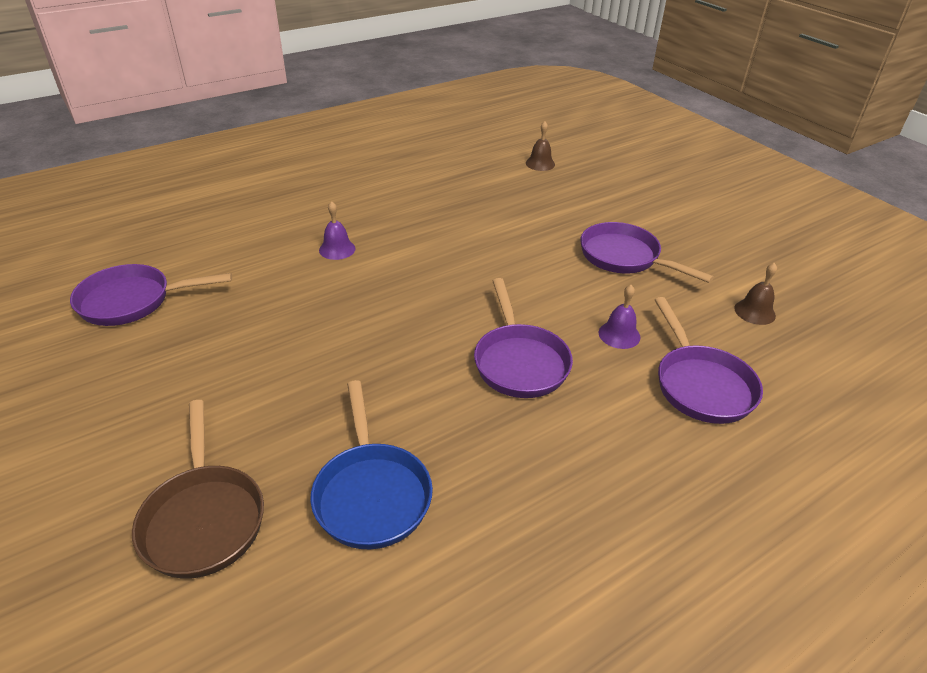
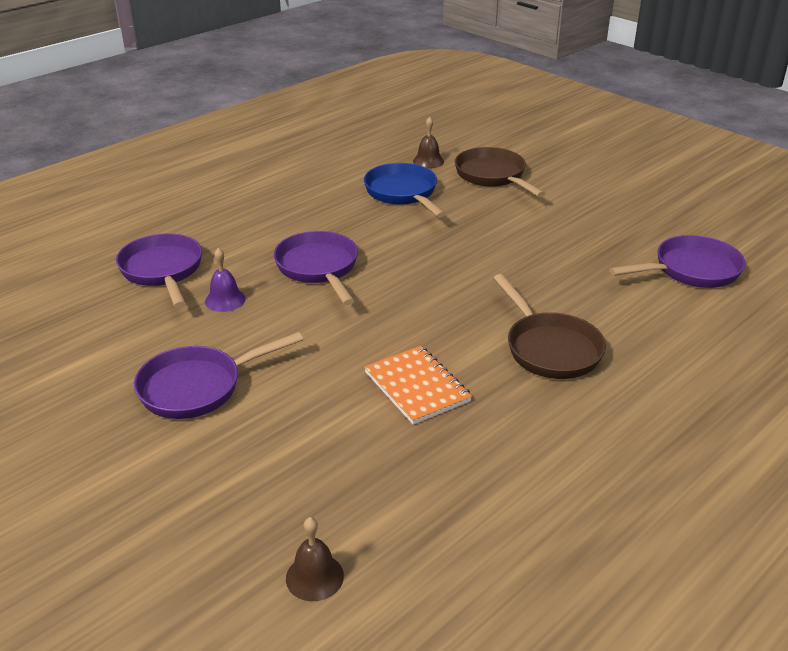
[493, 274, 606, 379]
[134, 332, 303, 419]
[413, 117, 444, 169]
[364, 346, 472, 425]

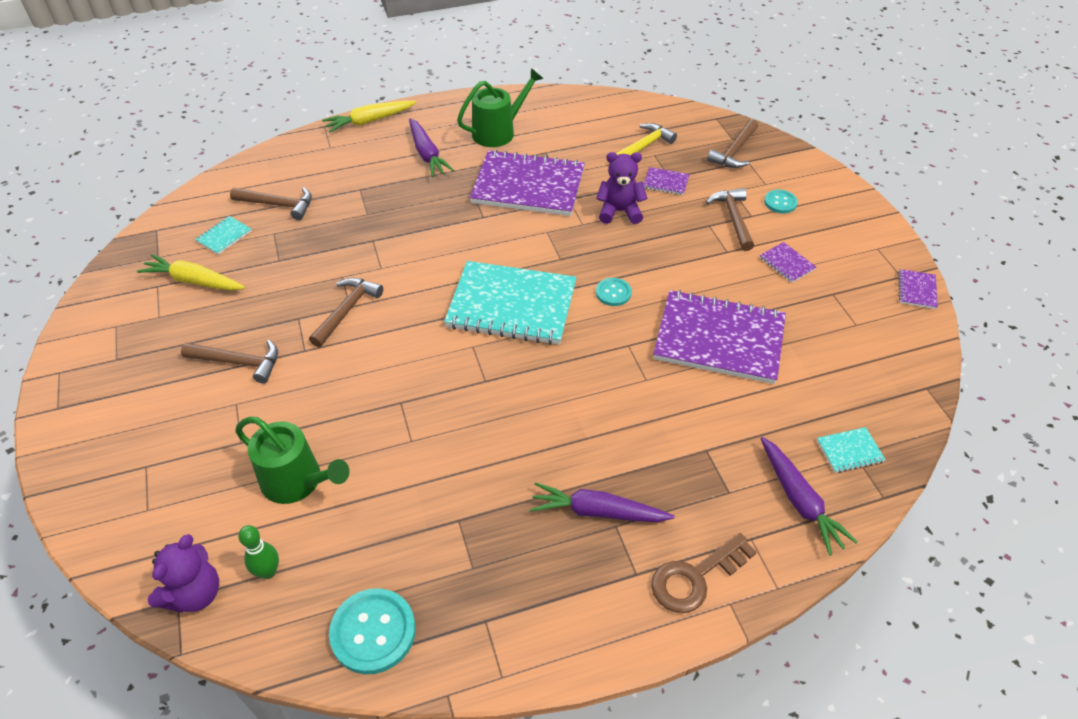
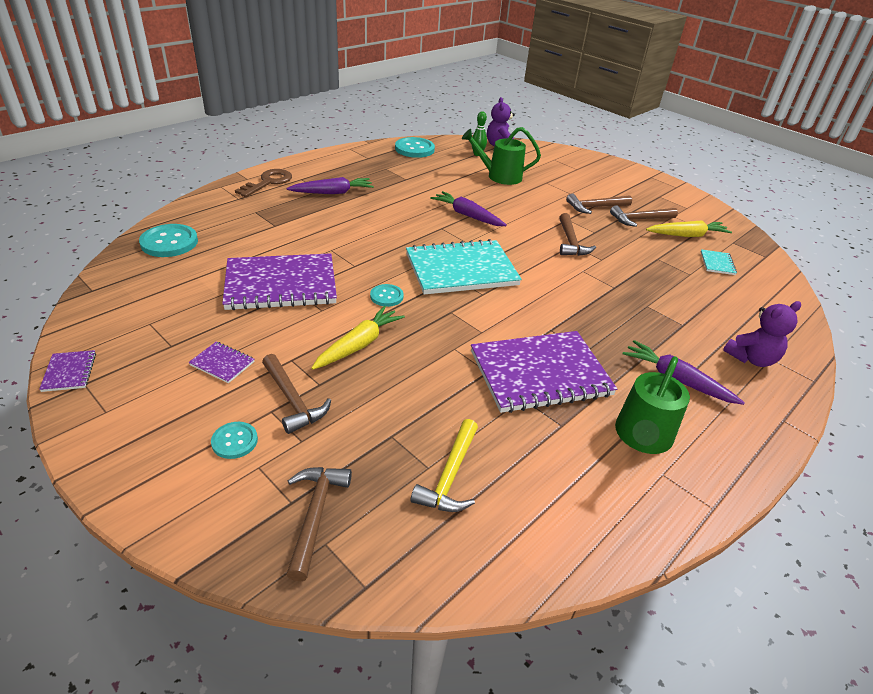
[311, 306, 405, 370]
[723, 301, 801, 367]
[643, 167, 689, 195] (first image)
[610, 205, 678, 227]
[139, 224, 198, 257]
[430, 191, 507, 226]

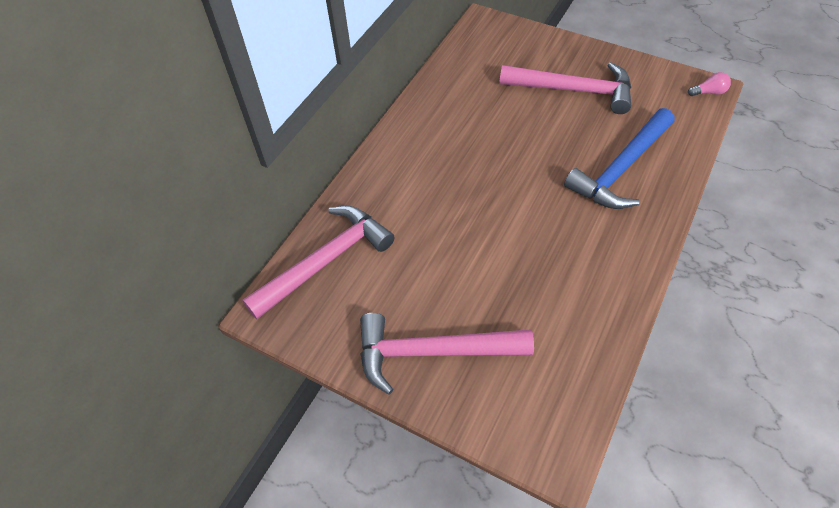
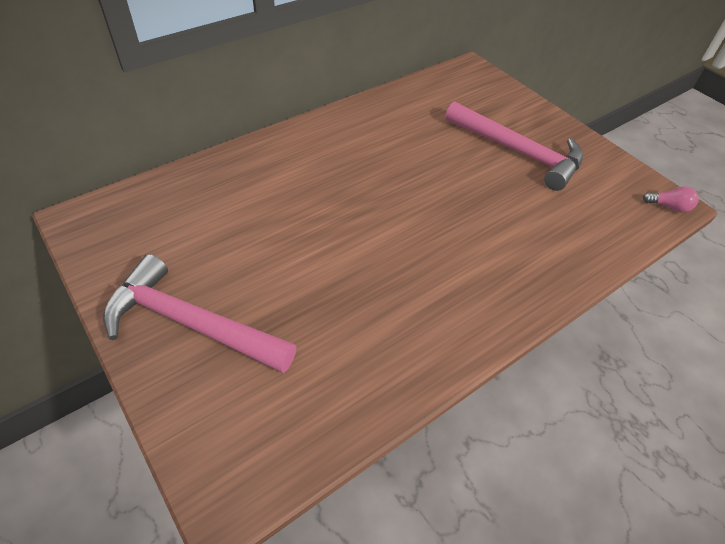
[564, 108, 675, 209] (first image)
[242, 206, 395, 319] (first image)

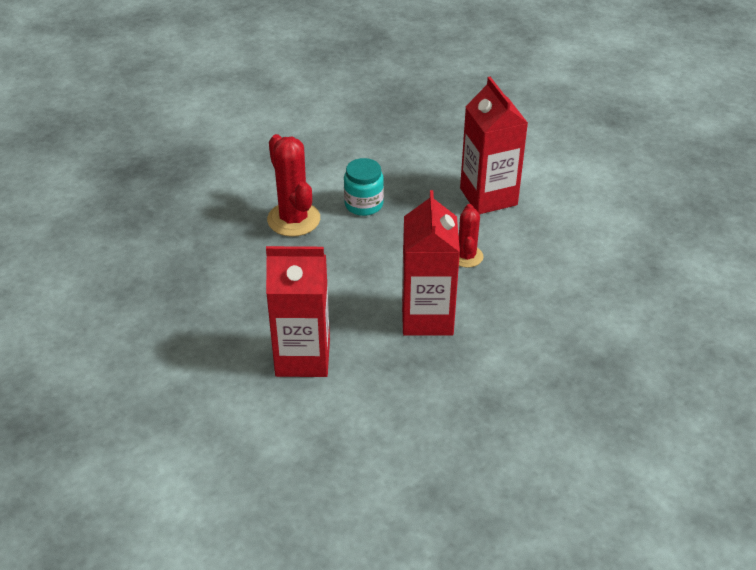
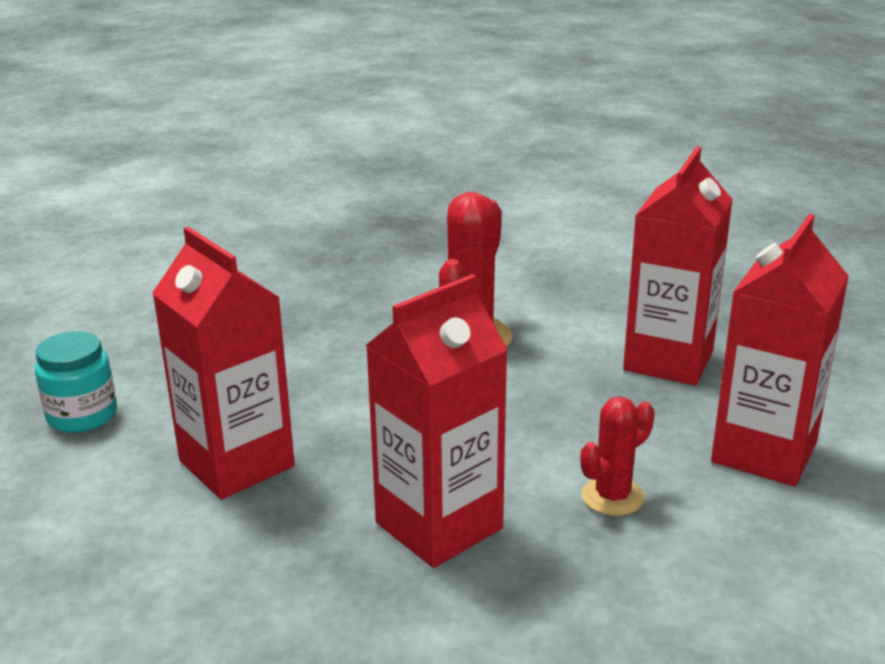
[35, 331, 117, 433]
[623, 147, 733, 386]

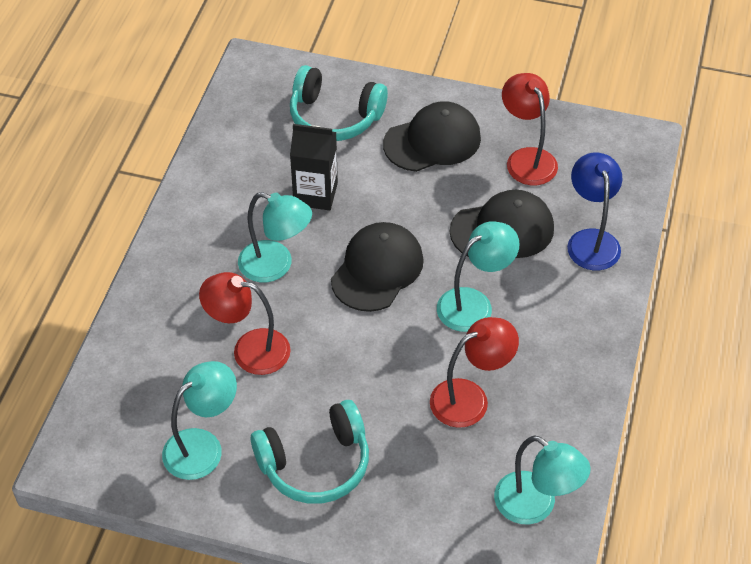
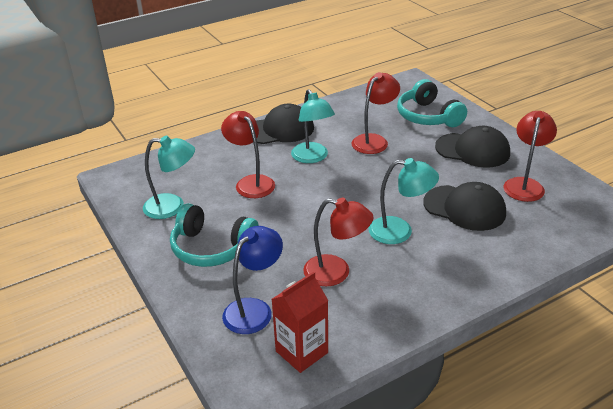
[351, 72, 400, 154]
[222, 226, 283, 334]
[256, 104, 314, 144]
[272, 271, 328, 373]

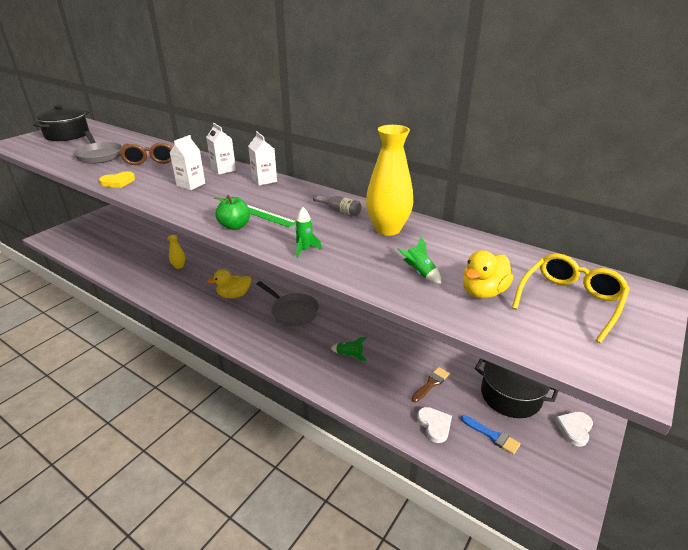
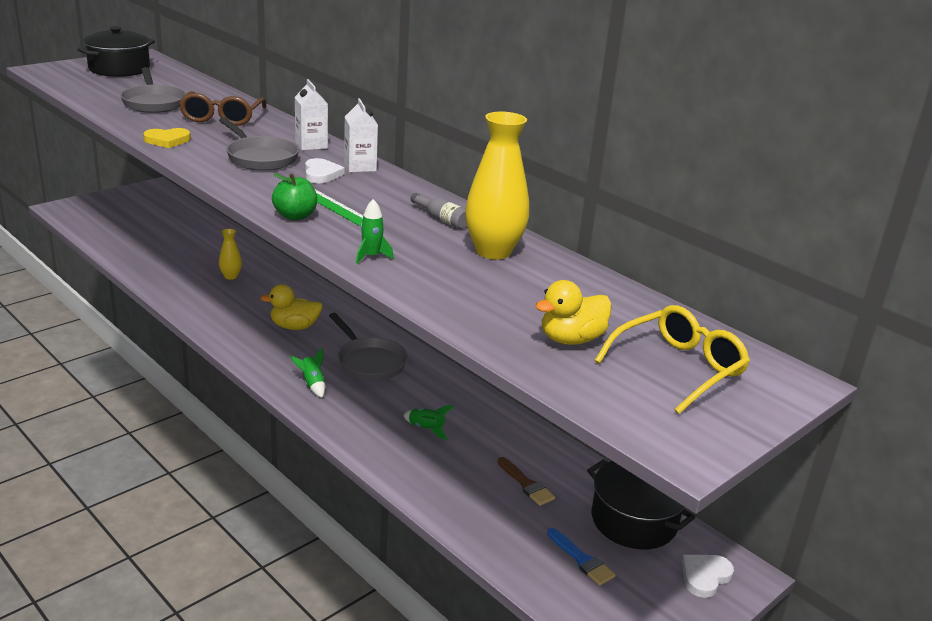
[219, 117, 299, 171]
[290, 348, 325, 398]
[498, 457, 555, 506]
[305, 158, 345, 183]

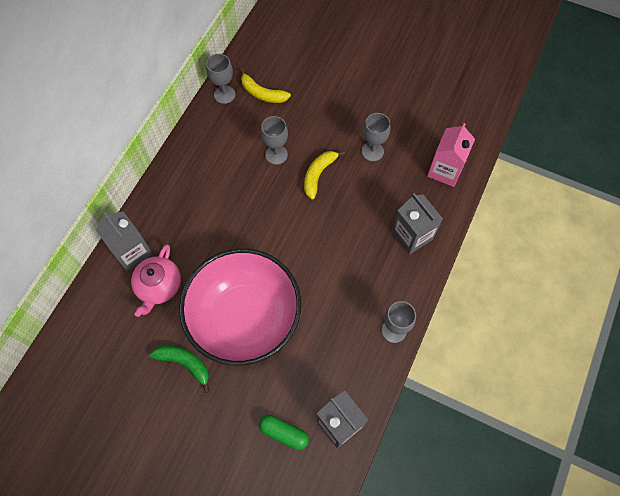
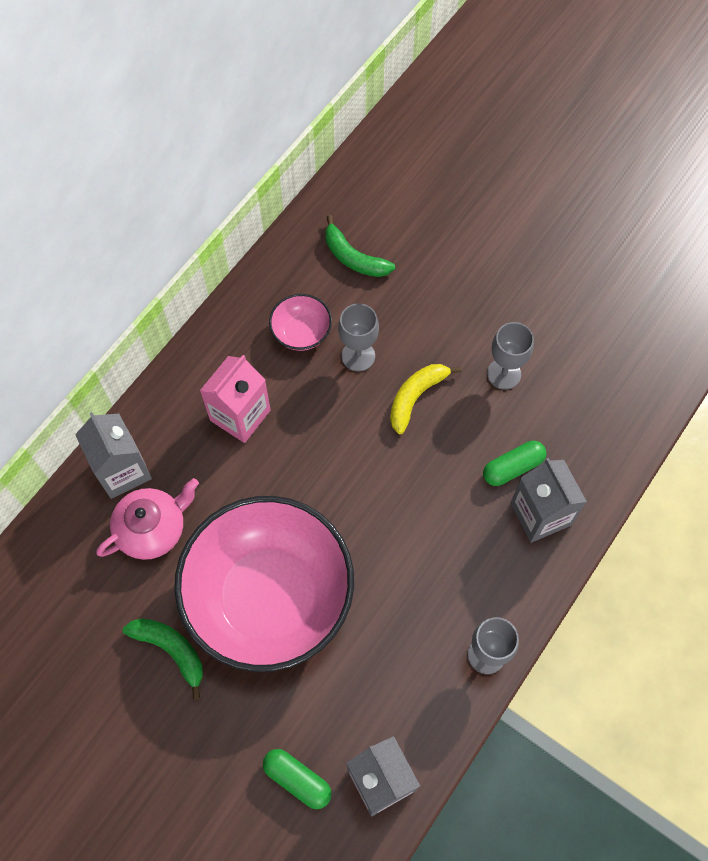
[206, 54, 235, 104] (first image)
[325, 215, 395, 277]
[200, 355, 271, 443]
[96, 478, 199, 560]
[269, 294, 332, 351]
[483, 441, 546, 486]

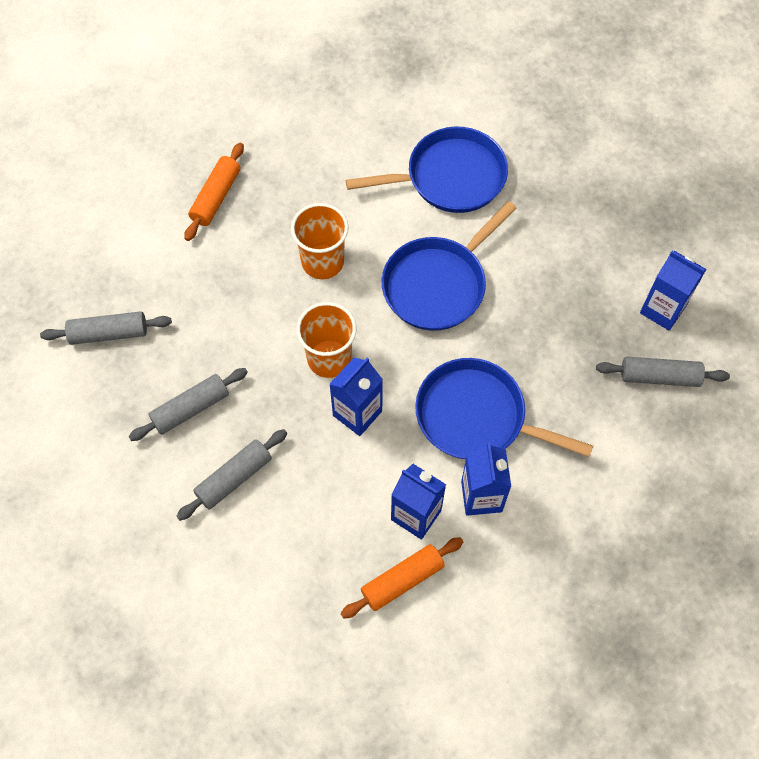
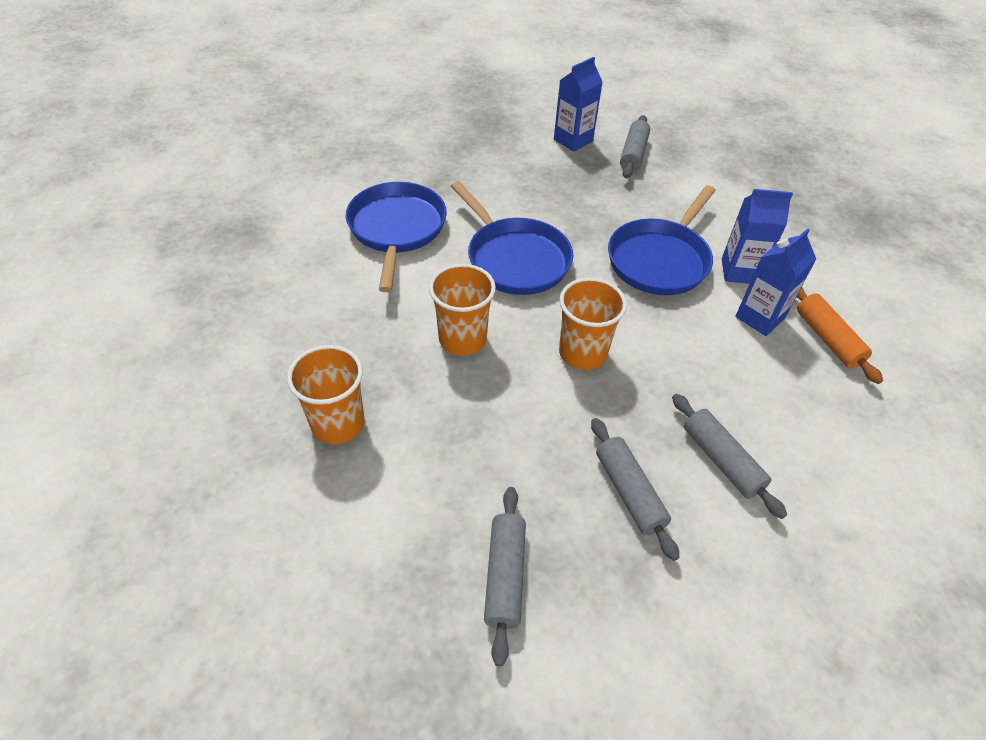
[287, 345, 365, 444]
[329, 358, 383, 436] (first image)

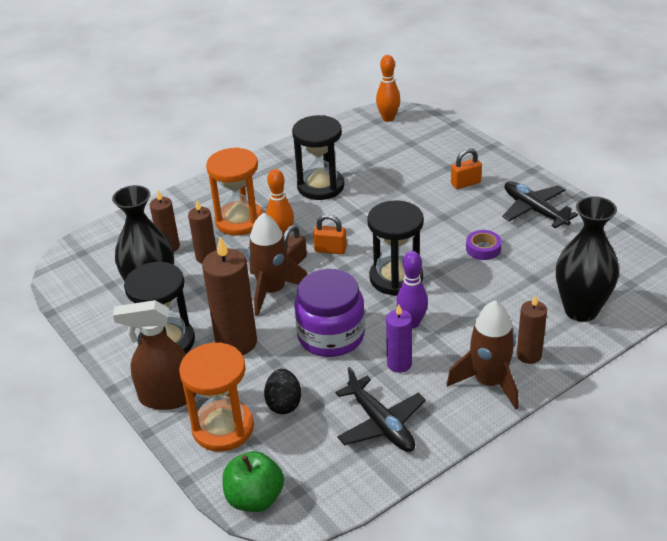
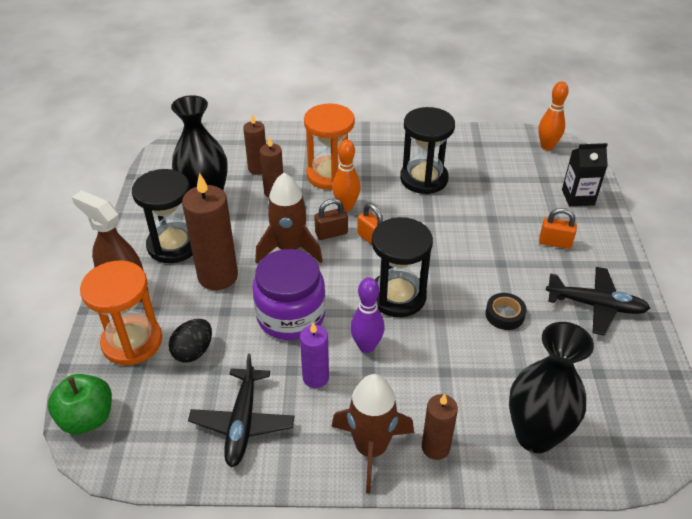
[546, 267, 650, 336]
[485, 293, 527, 330]
[562, 143, 608, 206]

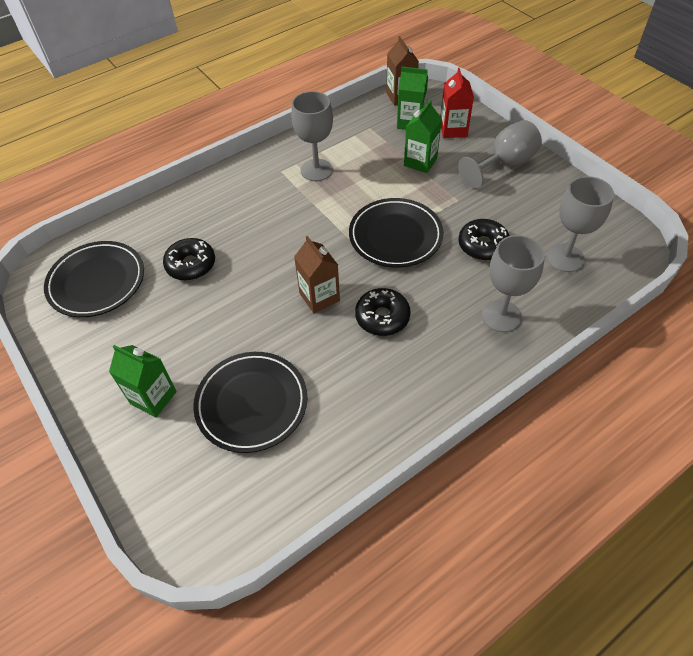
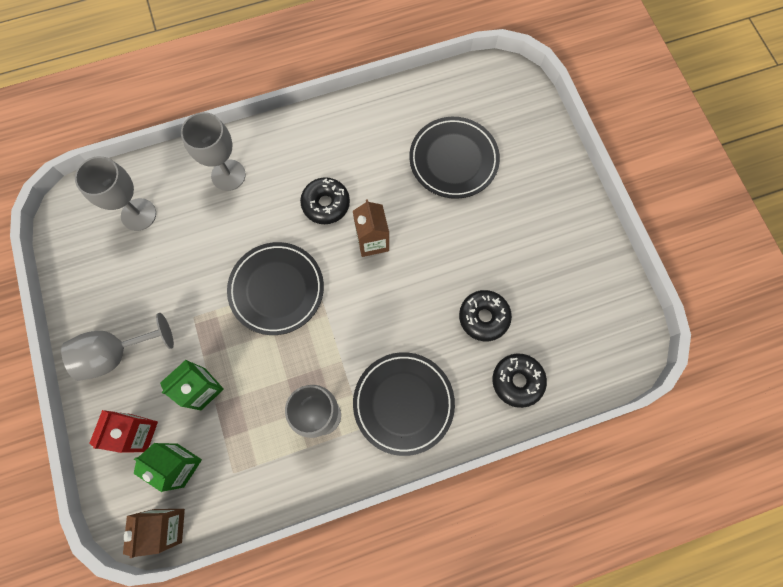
[492, 353, 547, 408]
[353, 352, 455, 456]
[109, 345, 177, 417] (first image)

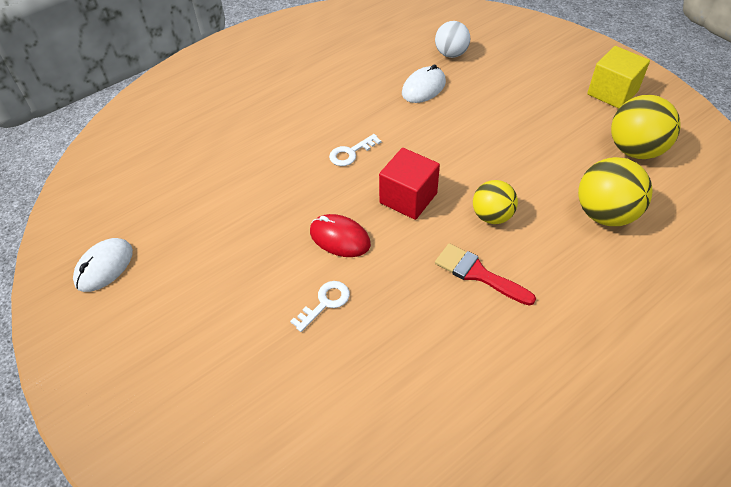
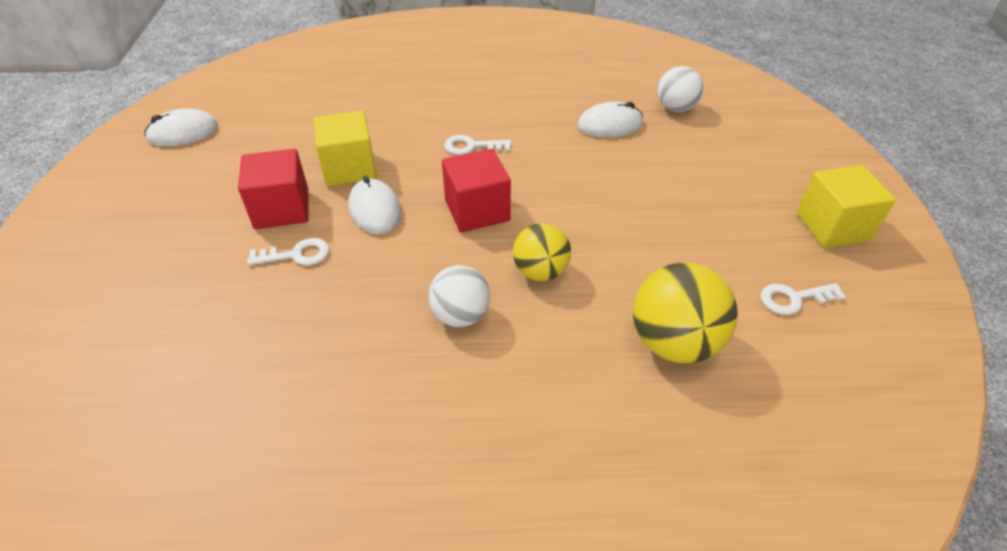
[761, 283, 846, 315]
[348, 175, 402, 235]
[428, 265, 490, 327]
[313, 111, 377, 187]
[238, 149, 308, 229]

